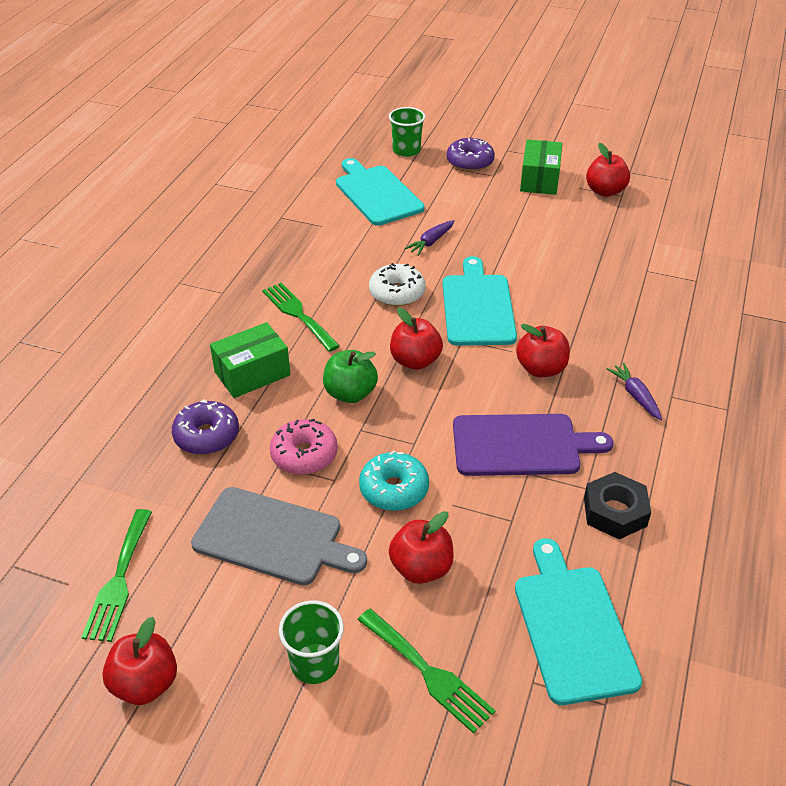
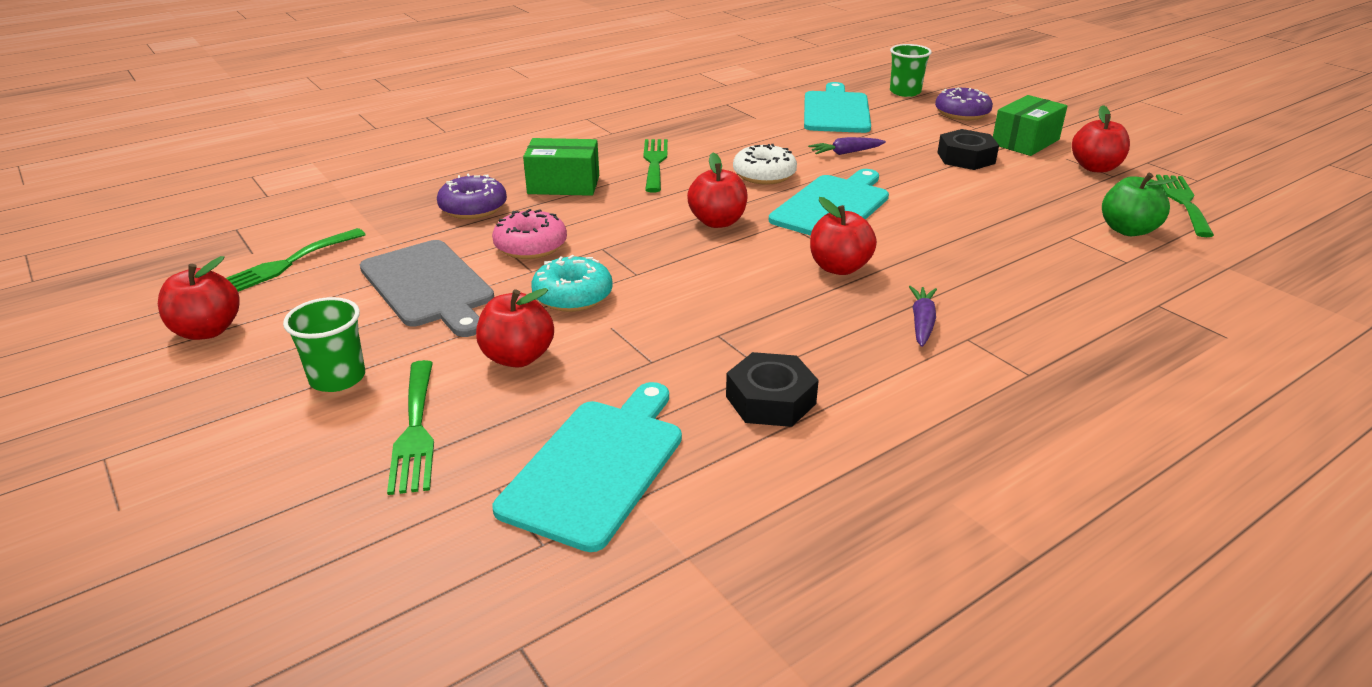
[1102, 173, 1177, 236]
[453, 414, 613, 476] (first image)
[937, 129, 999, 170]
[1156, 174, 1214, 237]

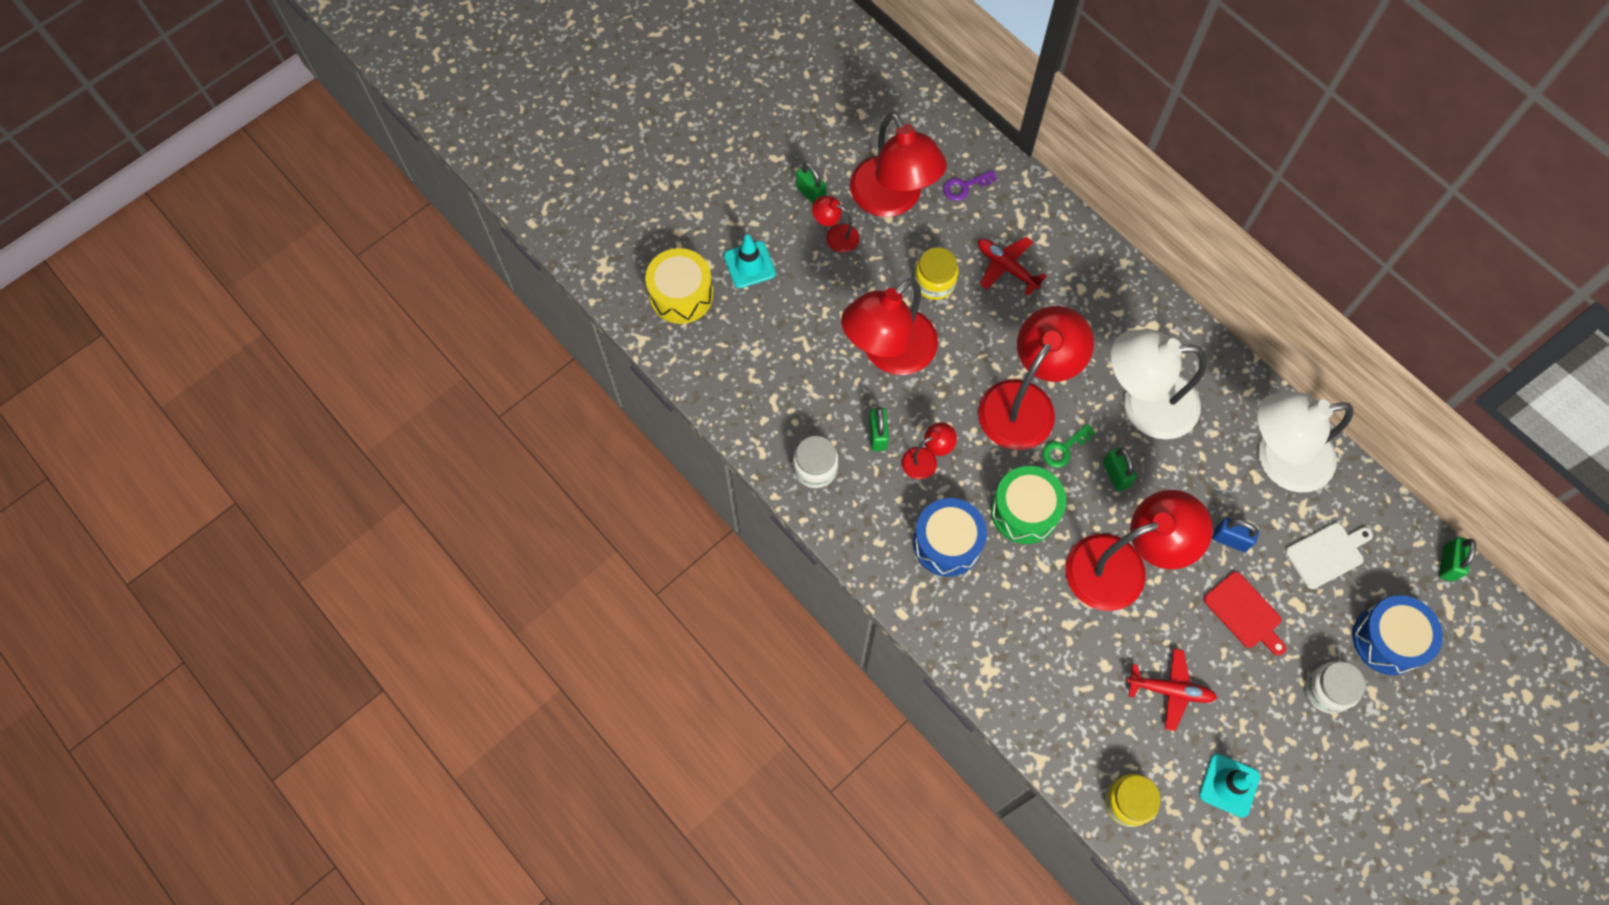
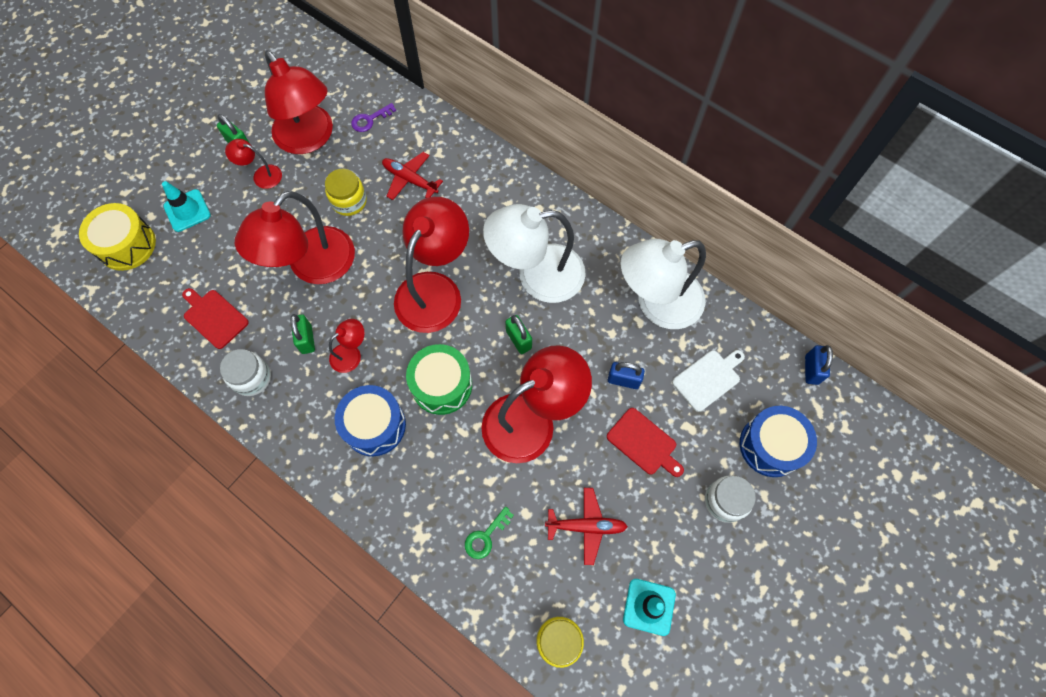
[465, 506, 514, 559]
[805, 345, 833, 385]
[182, 288, 249, 349]

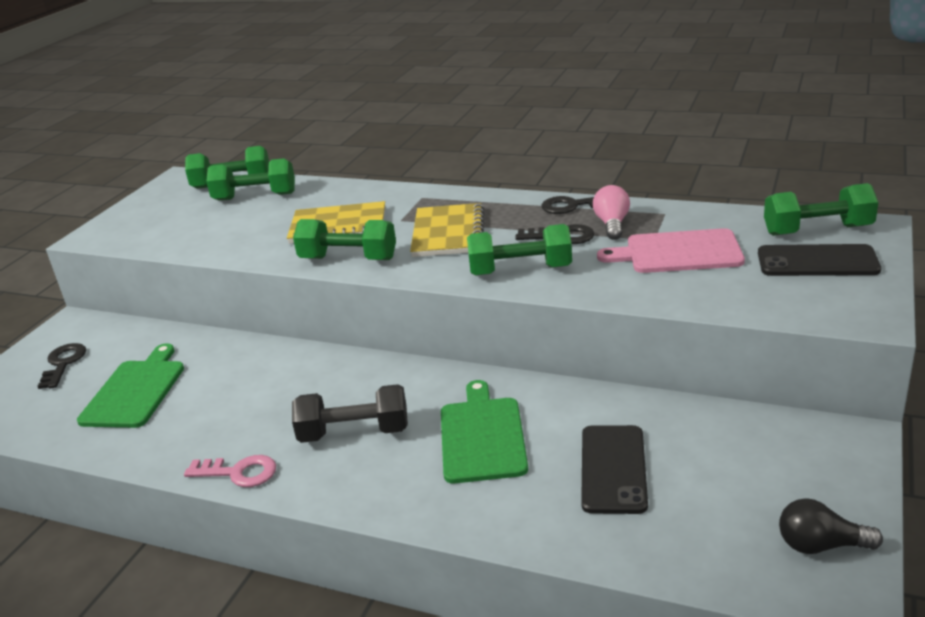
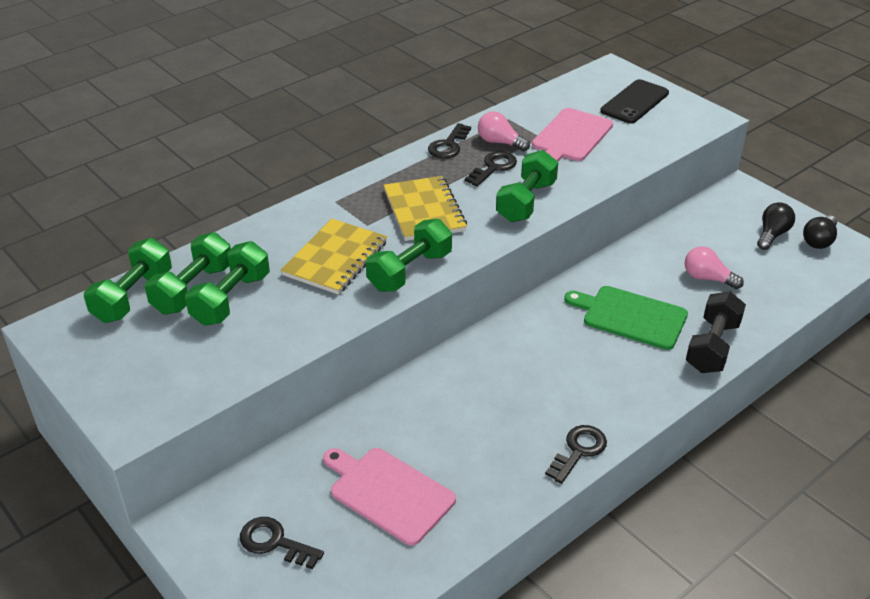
[185, 241, 270, 326]
[383, 176, 467, 241]
[323, 448, 456, 546]
[686, 291, 746, 373]
[685, 246, 744, 289]
[545, 425, 607, 484]
[757, 202, 795, 250]

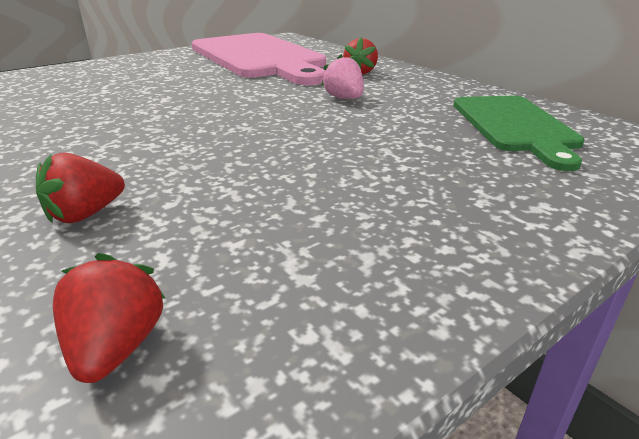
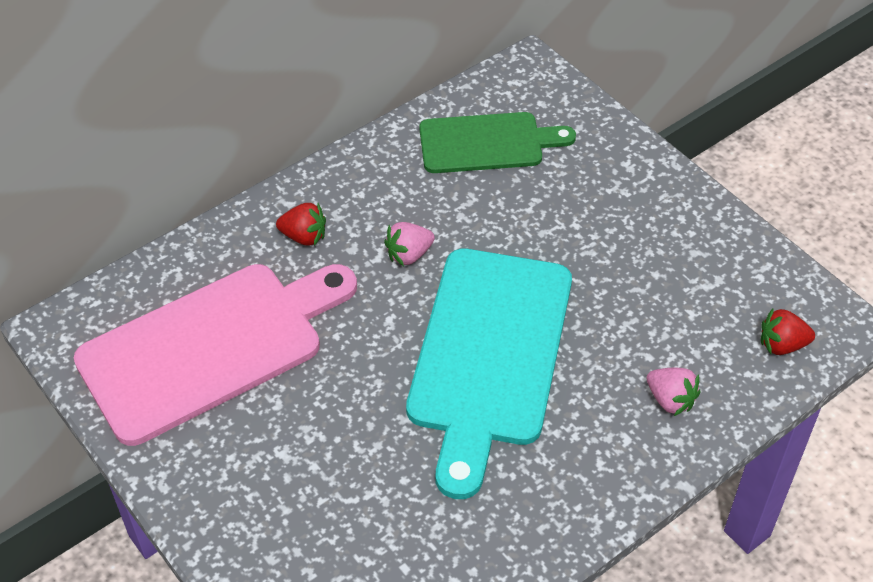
[647, 368, 701, 416]
[406, 249, 572, 499]

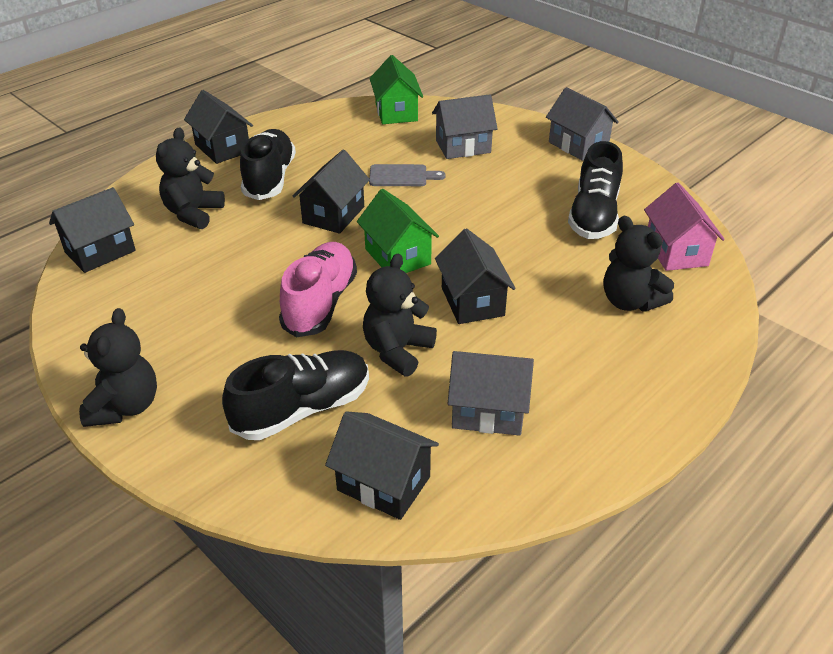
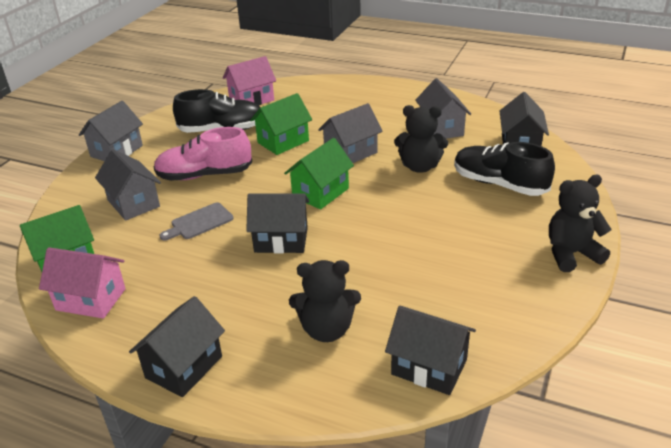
[240, 129, 296, 200] (first image)
[159, 202, 234, 241]
[604, 216, 674, 312] (first image)
[318, 103, 383, 163]
[153, 127, 252, 181]
[250, 93, 312, 155]
[39, 247, 126, 319]

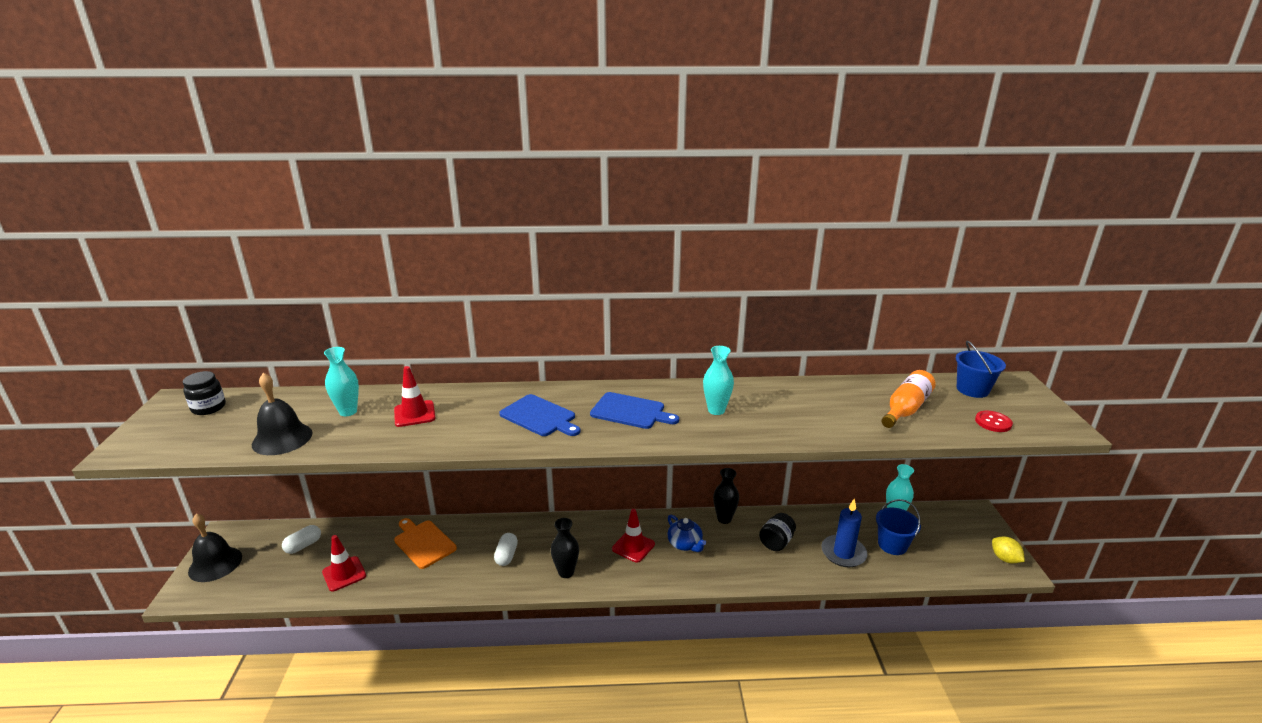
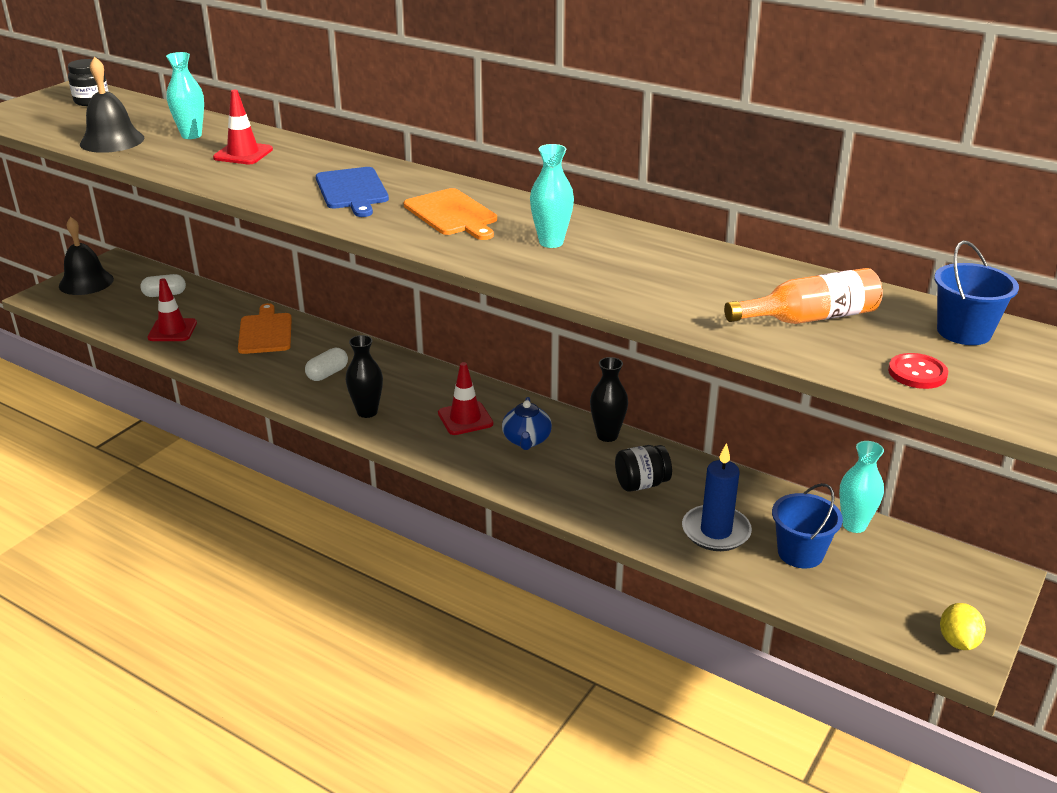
[404, 188, 497, 240]

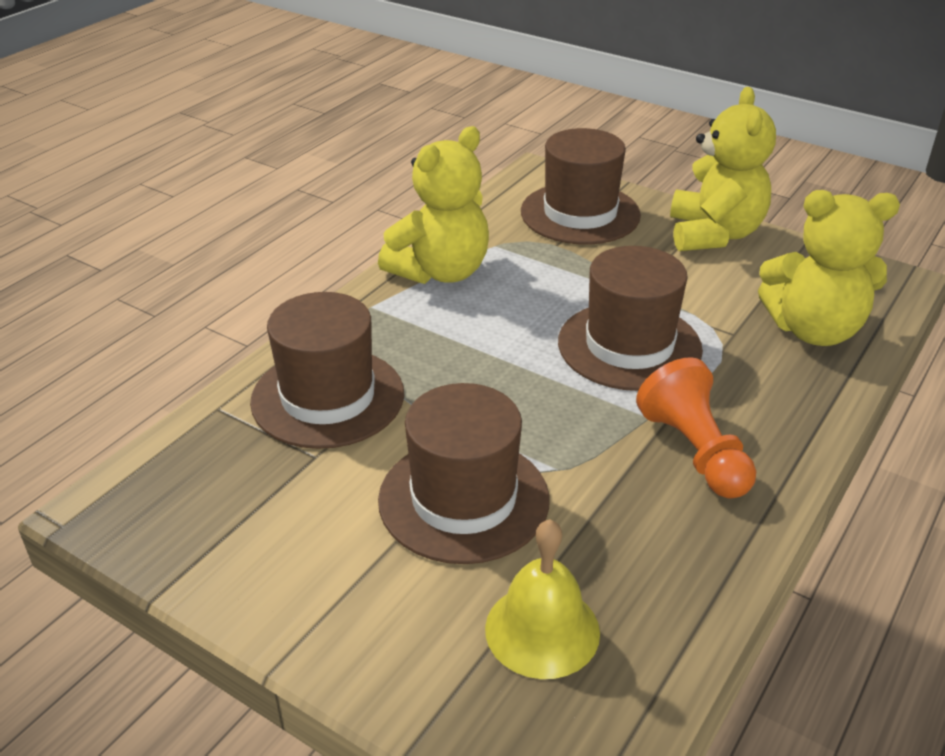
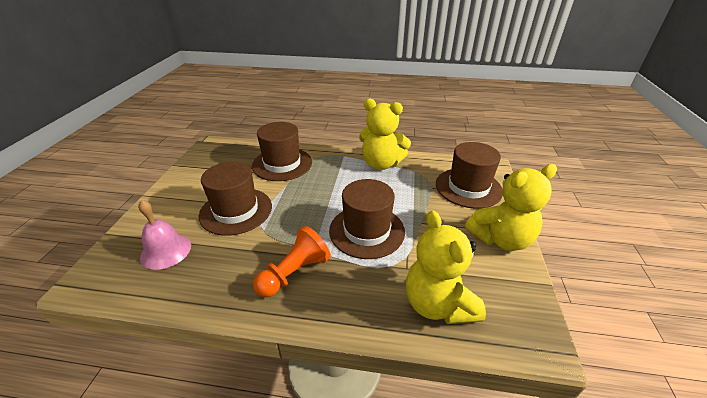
[138, 200, 191, 270]

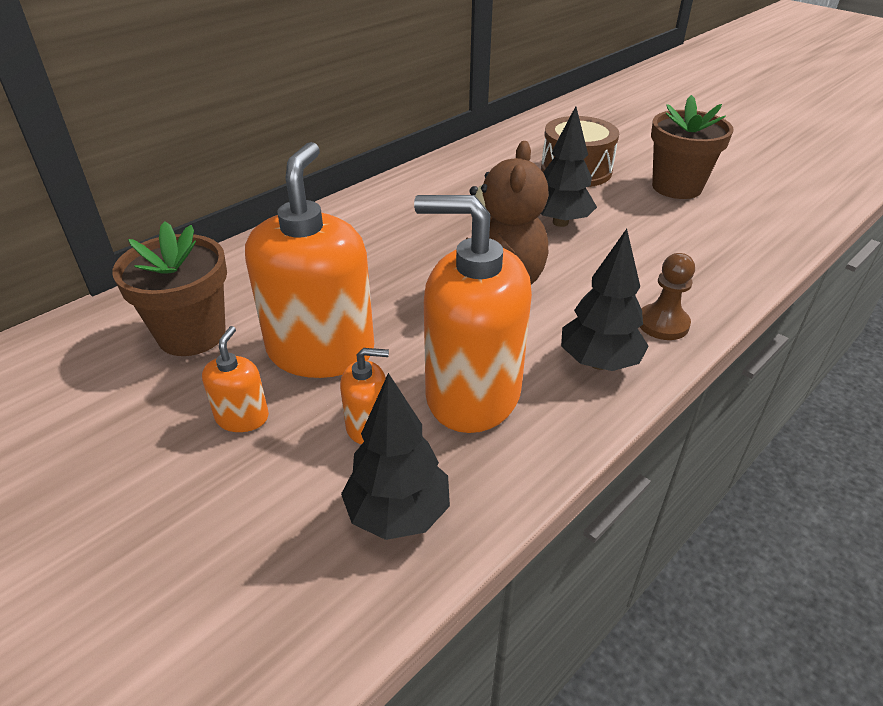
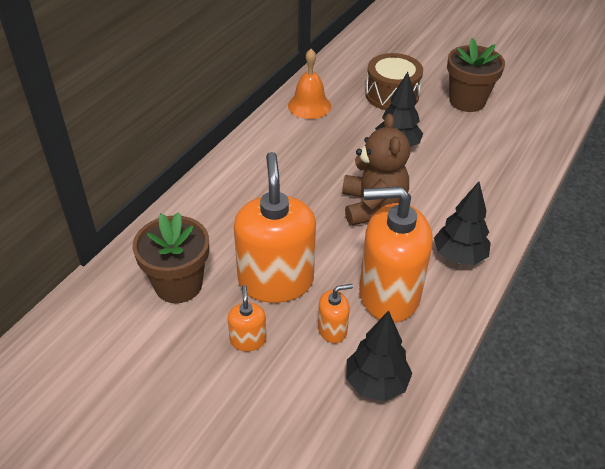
[640, 253, 695, 340] (first image)
[288, 49, 331, 119]

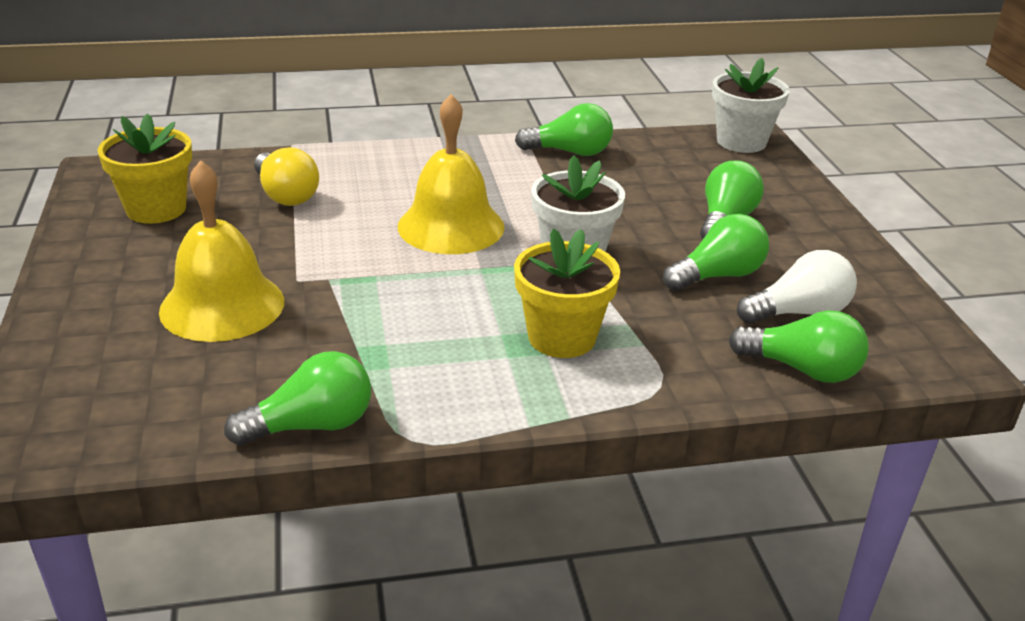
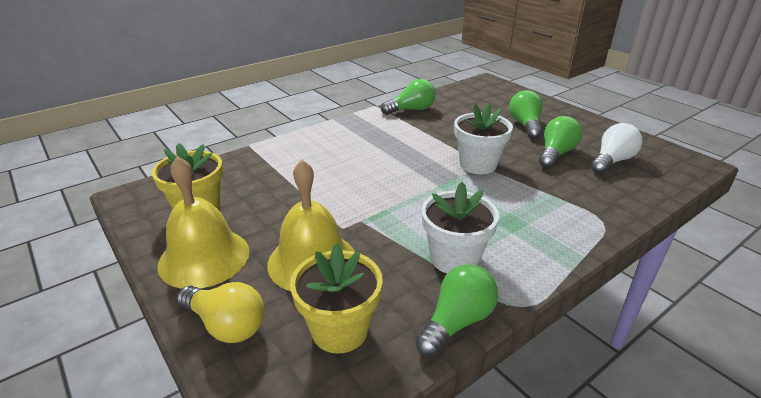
[422, 182, 499, 274]
[157, 156, 250, 289]
[177, 282, 265, 343]
[290, 243, 383, 353]
[729, 310, 869, 383] (first image)

